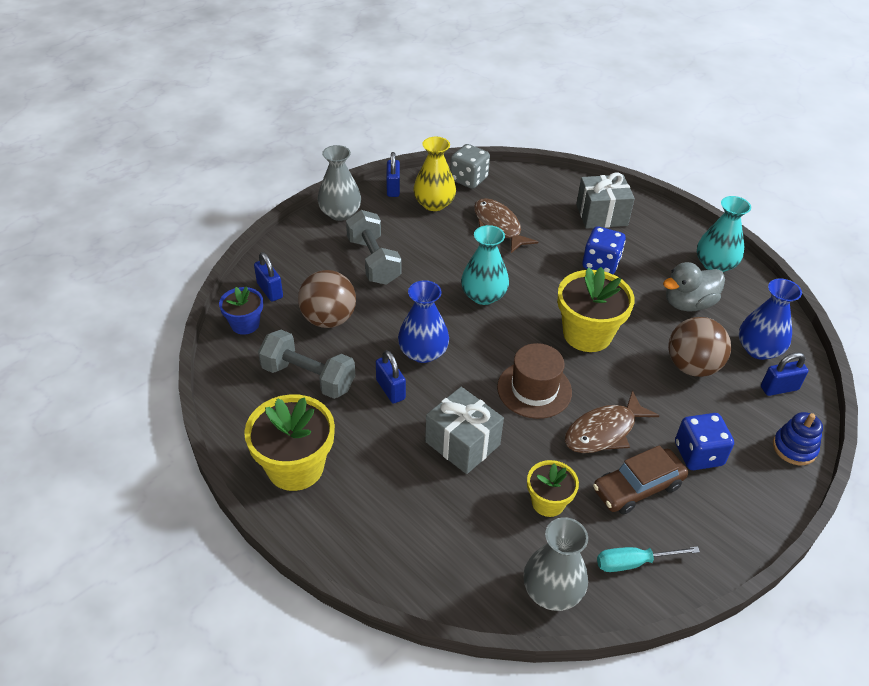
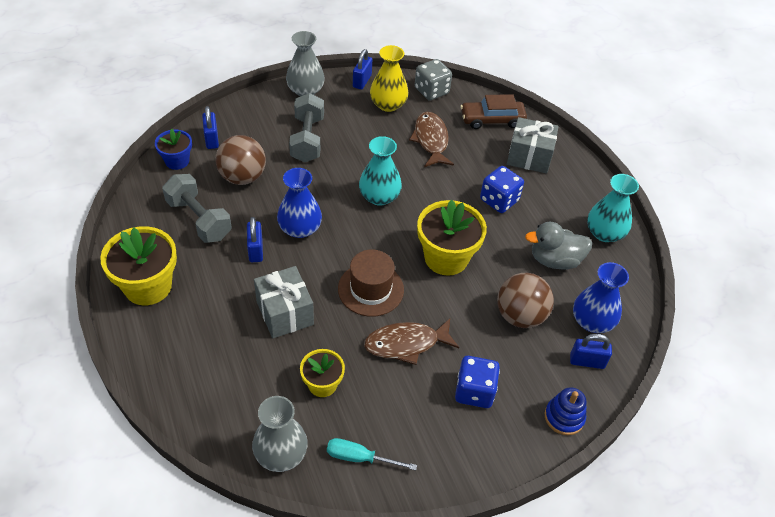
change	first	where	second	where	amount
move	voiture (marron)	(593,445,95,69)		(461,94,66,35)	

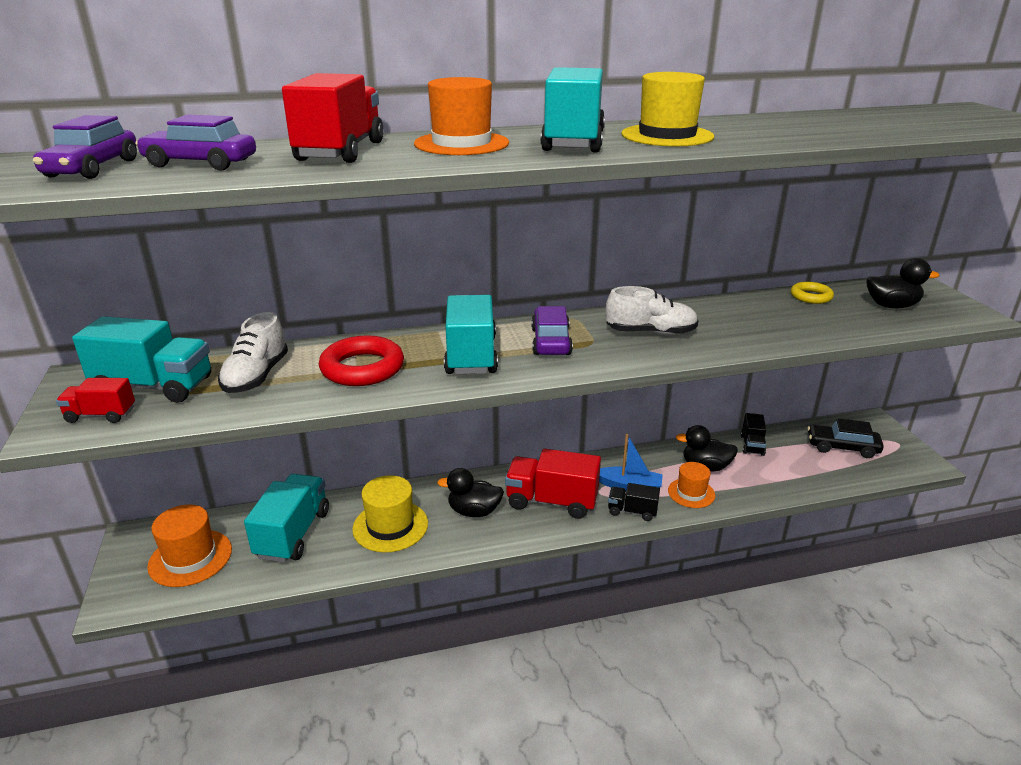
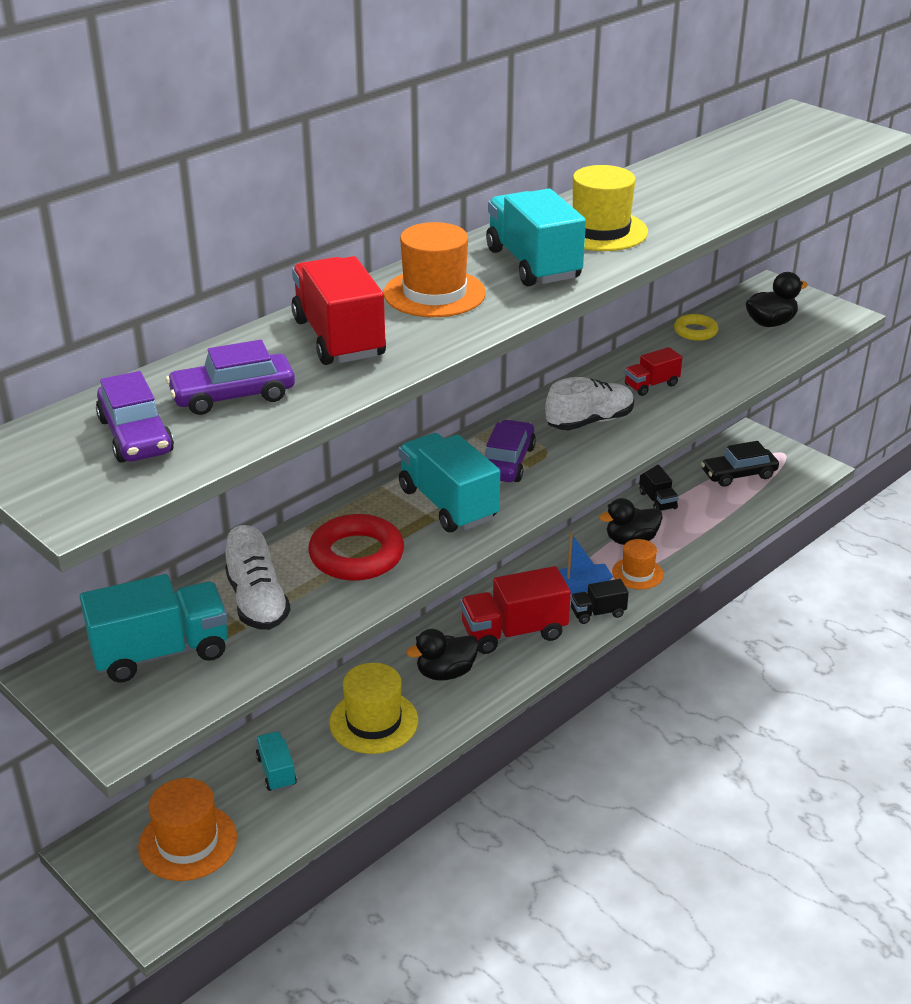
change	first	where	second	where	amount
rotate	voiture (violet)	(531,306,42,49)		(485,419,51,63)	45 degrees clockwise
move	camion (rouge)	(56,378,79,45)		(625,347,57,49)	
resize	camion (turquoise)	(244,474,85,88)		(256,731,41,61)	x0.54

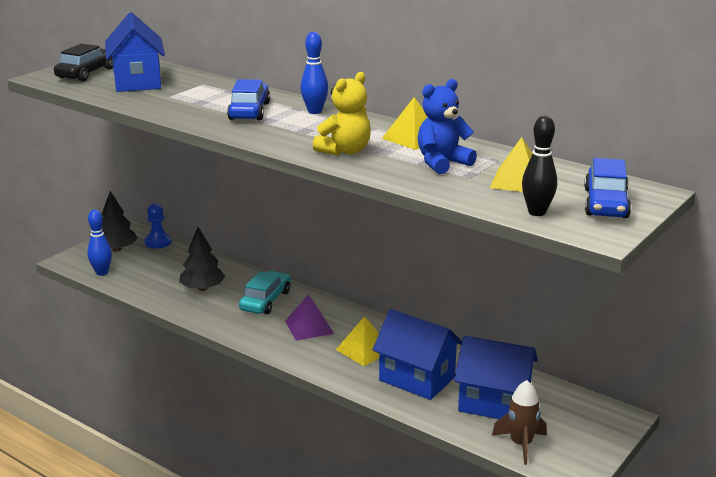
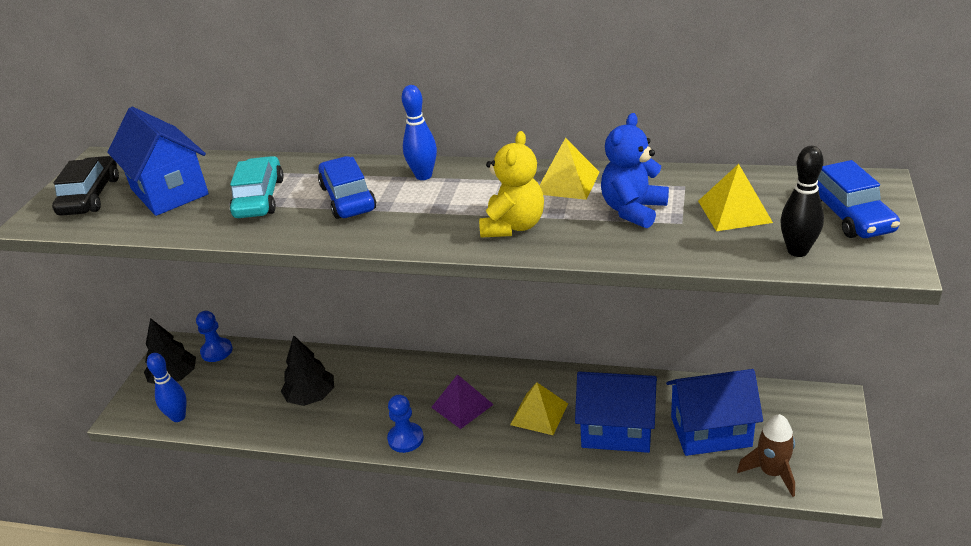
change	first	where	second	where	amount
move	voiture (turquoise)	(239,271,52,43)		(230,156,54,62)	
insert			pion (bleu)	(387,395,37,58)	

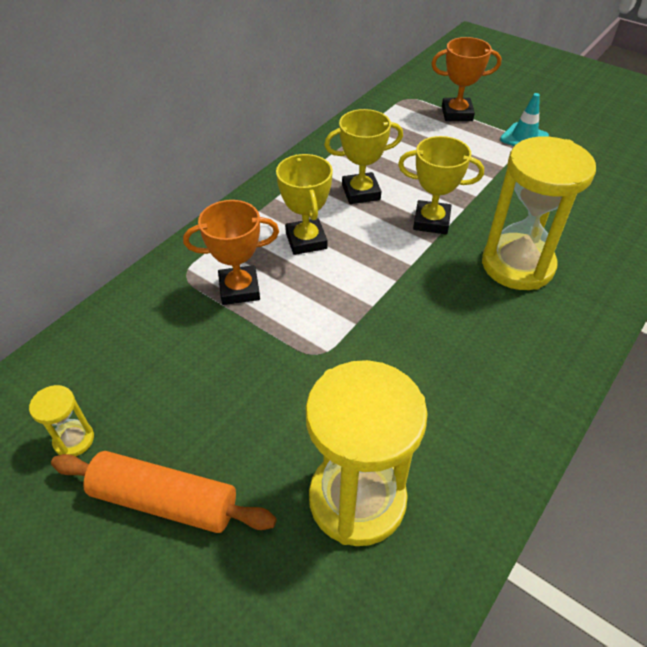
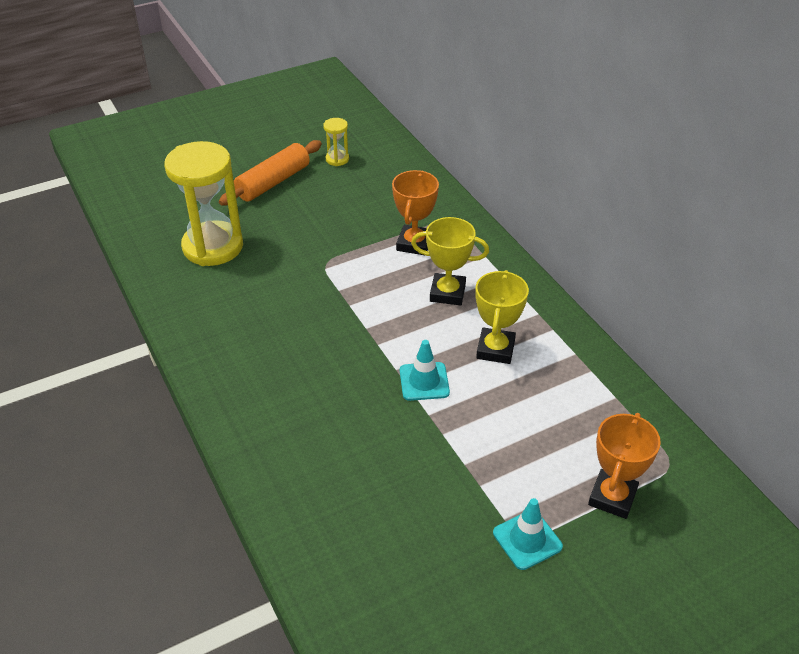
change	first	where	second	where	amount
replace	trophée (jaune)	(398,136,86,98)	cône de chantier (turquoise)	(400,340,50,61)	
delete	sablier (jaune)	(482,136,114,154)			

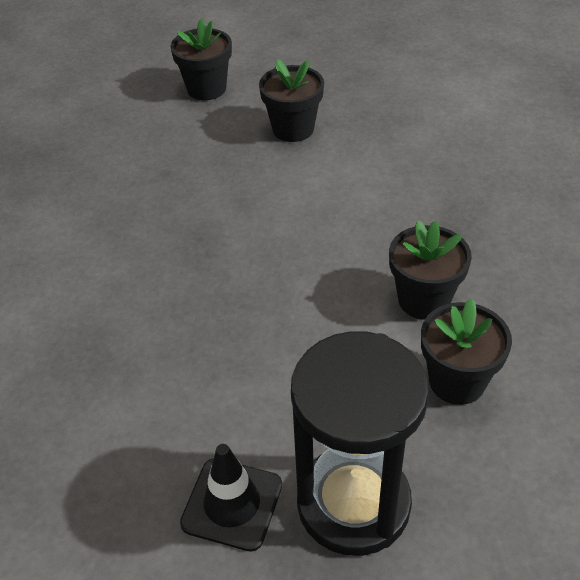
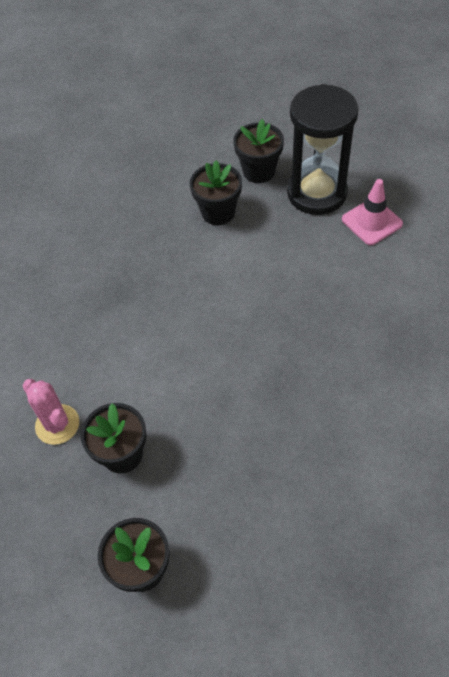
change	first	where	second	where	amount
move	pot de fleurs (noir)	(389,220,83,100)		(233,119,51,64)	
recolor	cône de chantier (noir)	(180,444,102,108)	cône de chantier (rose)	(342,179,61,66)	
insert			cactus (rose)	(23,379,56,66)	

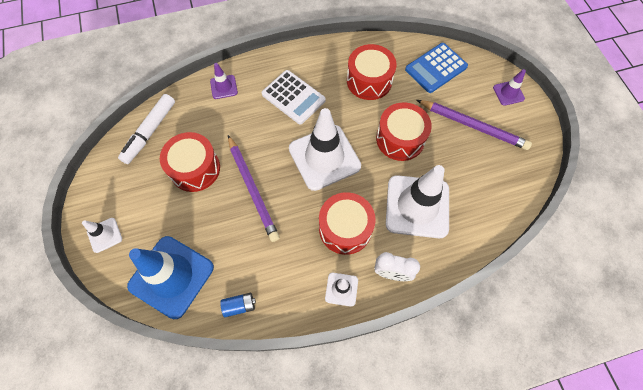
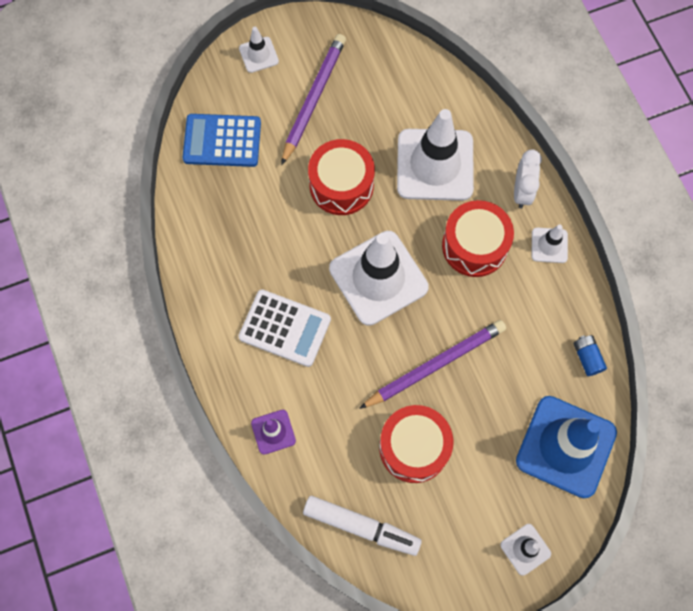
change	first	where	second	where	amount
rotate	calculatrice (bleu)	(405,43,63,50)		(182,114,79,53)	135 degrees clockwise
delete	tambour (rouge)	(347,44,50,56)			
recolor	cône de chantier (violet)	(493,69,33,37)	cône de chantier (blanc)	(239,27,40,46)	
rotate	calculatrice (blanc)	(262,70,64,54)		(239,289,92,78)	75 degrees clockwise

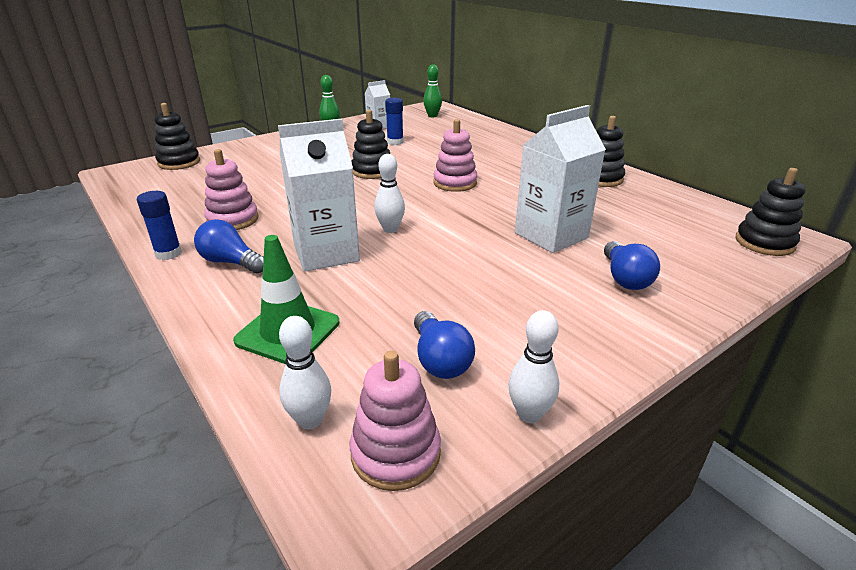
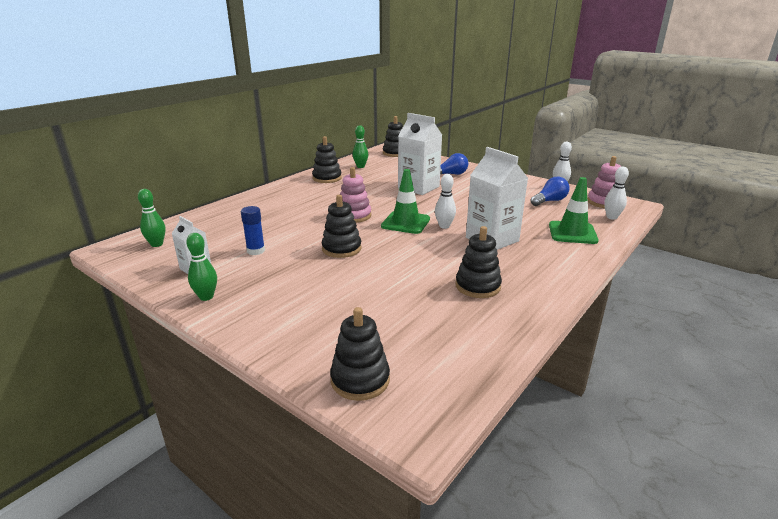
change	first	where	second	where	amount
recolor	jouet à empiler (rose)	(204,149,54,81)	jouet à empiler (noir)	(456,226,46,72)	
delete	bâton de colle (bleu)	(137,191,45,69)			
delete	ampoule (bleu)	(194,219,70,54)			
insert			quille (vert)	(353,125,15,43)	
insert			cône de chantier (vert)	(381,169,49,65)	

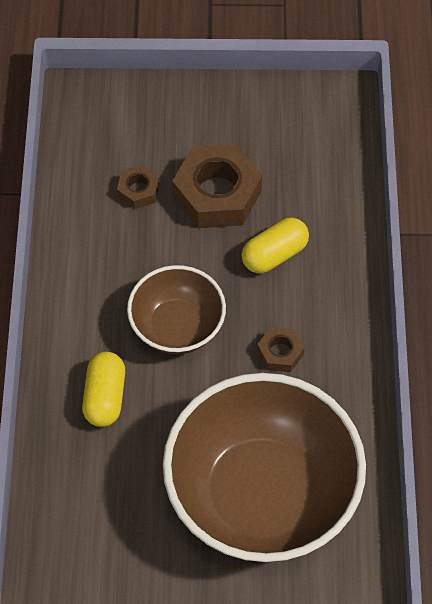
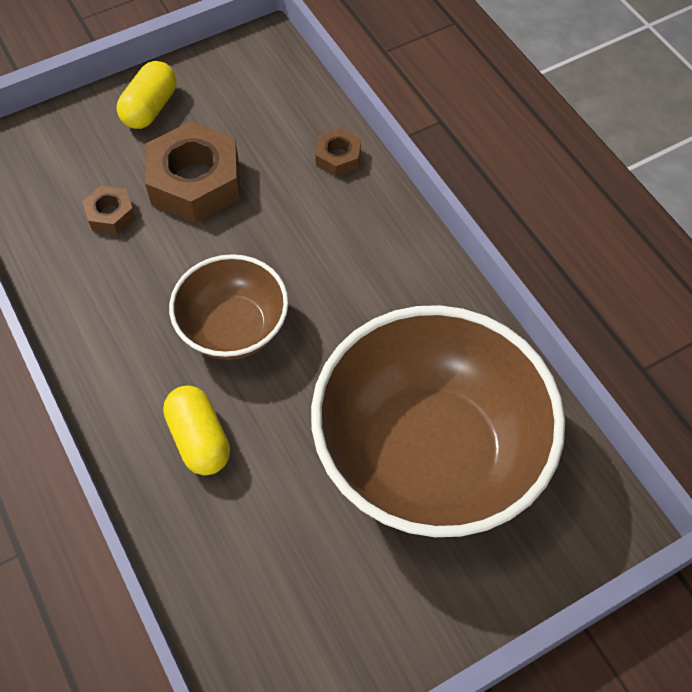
change	first	where	second	where	amount
move	gélule (jaune)	(242,218,67,56)		(117,61,60,68)	
move	écrou (marron)	(257,327,47,45)		(315,128,46,49)	

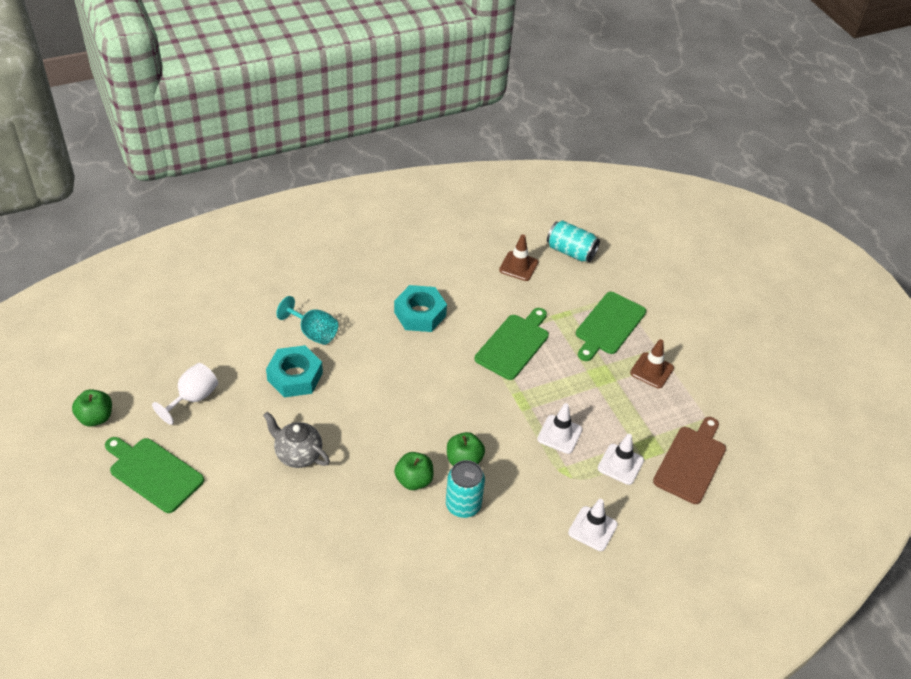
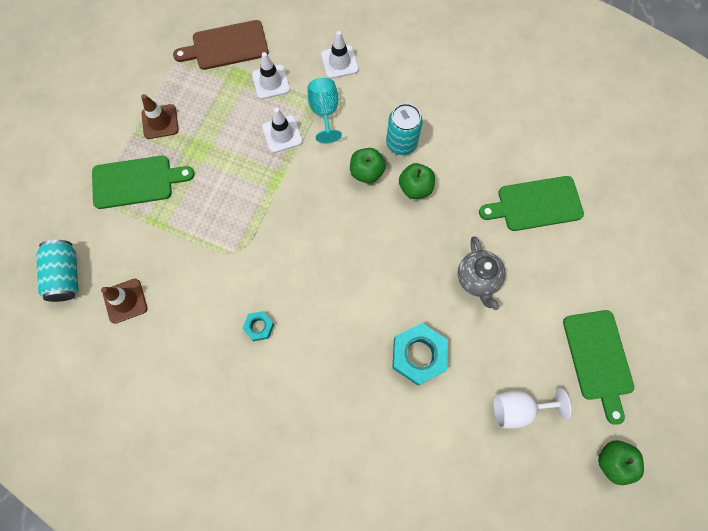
change	first	where	second	where	amount
resize	écrou (turquoise)	(394,285,53,47)		(242,311,32,30)	x0.52
move	verre à pied (turquoise)	(276,296,62,49)		(307,78,35,65)	
move	planche à découper (vert)	(475,308,74,72)		(479,176,105,55)	

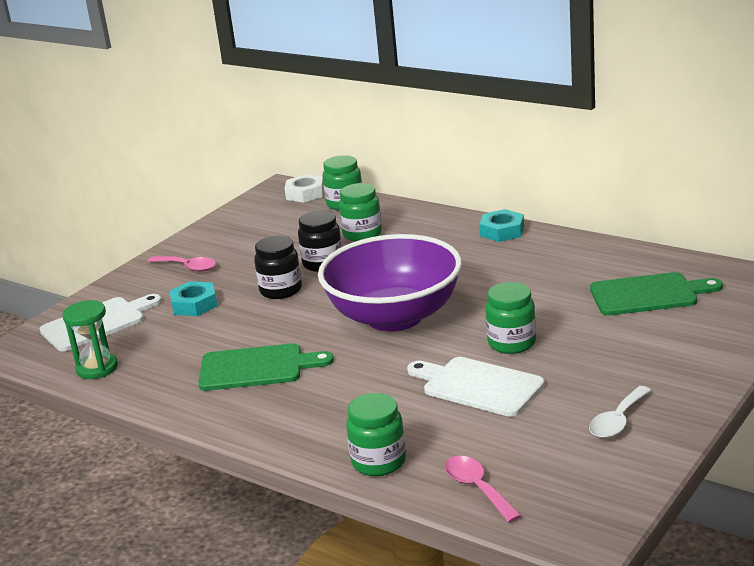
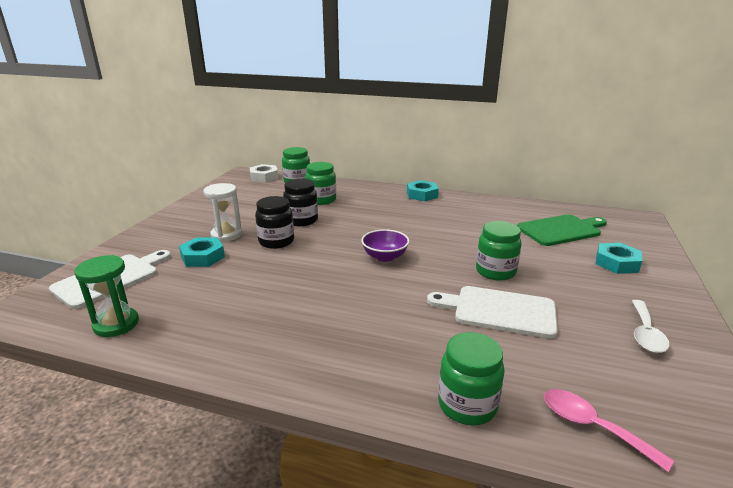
change	first	where	second	where	amount
resize	bol (violet)	(318,234,144,98)		(361,229,48,33)	x0.41
delete	cuillère (rose)	(148,256,68,16)			
delete	planche à découper (vert)	(198,343,136,48)			
insert			sablier (blanc)	(203,183,39,59)	
insert			écrou (turquoise)	(596,243,46,31)	

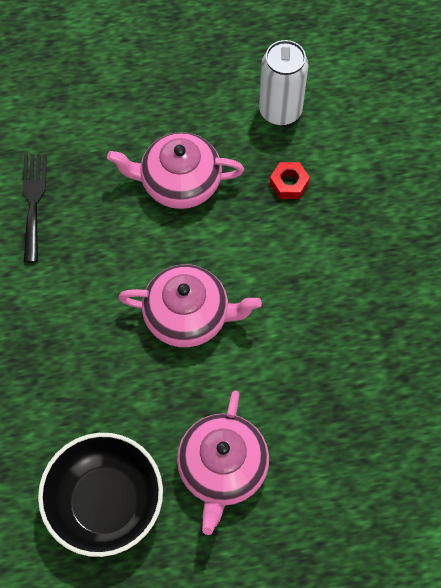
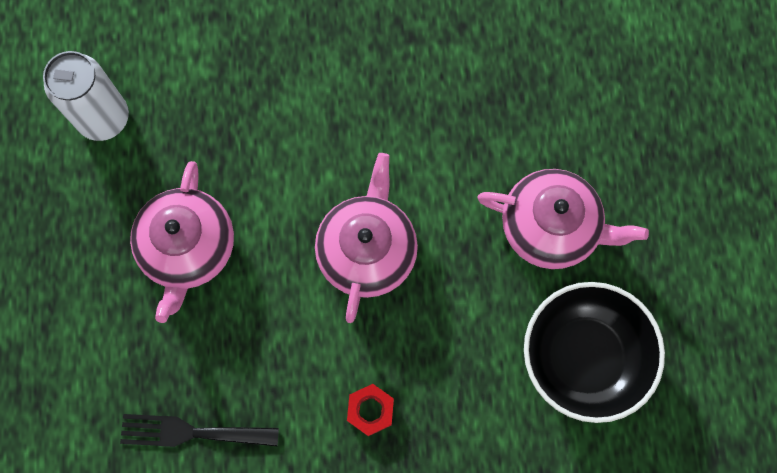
change	first	where	second	where	amount
move	écrou (rouge)	(270,162,40,37)		(347,384,47,52)	

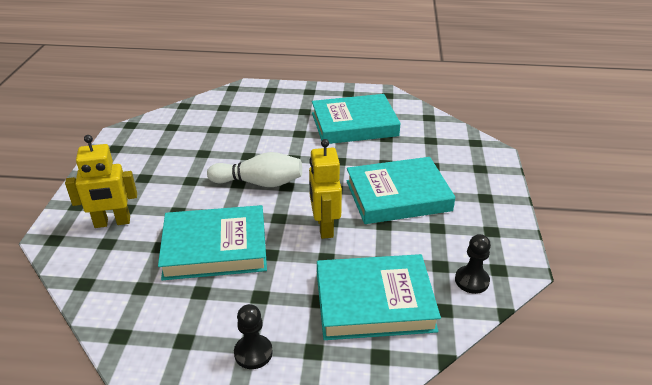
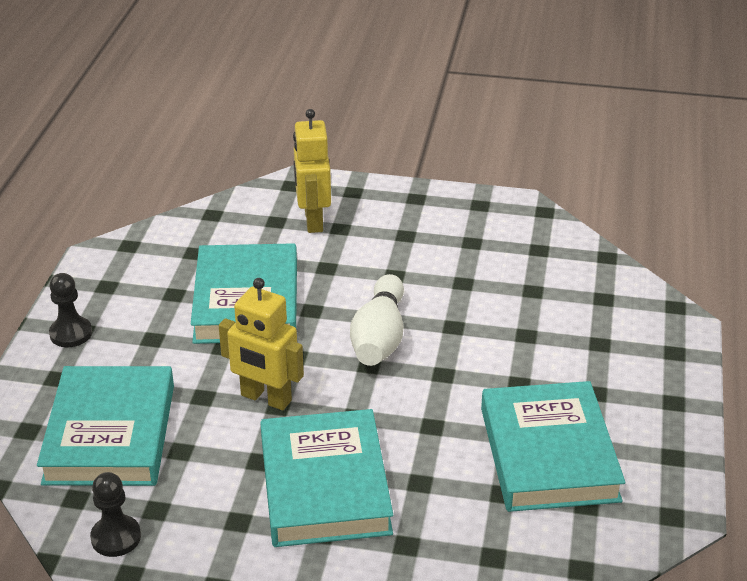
change	first	where	second	where	amount
rotate	robot (jaune)	(309,139,33,100)		(219,278,85,132)	150 degrees counterclockwise

